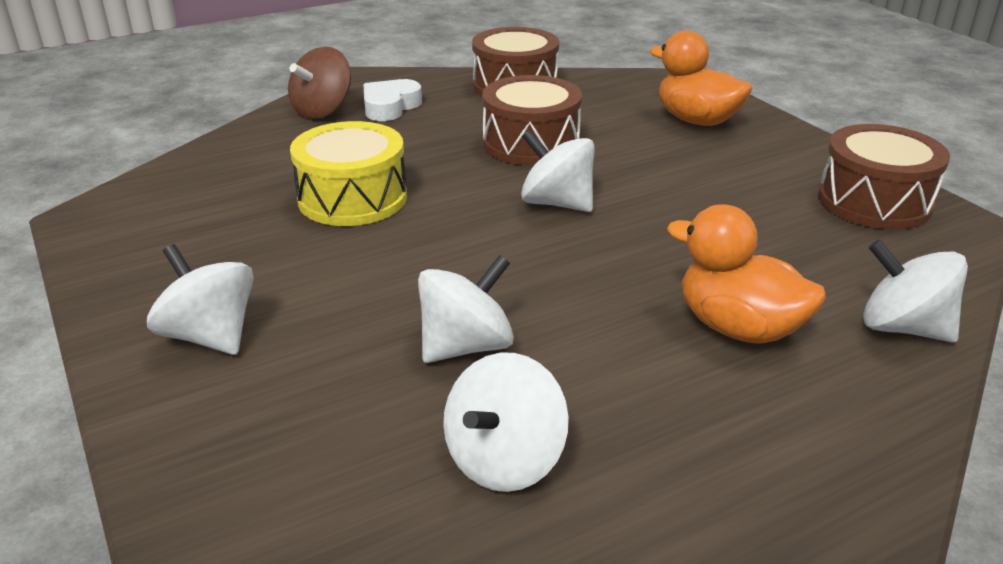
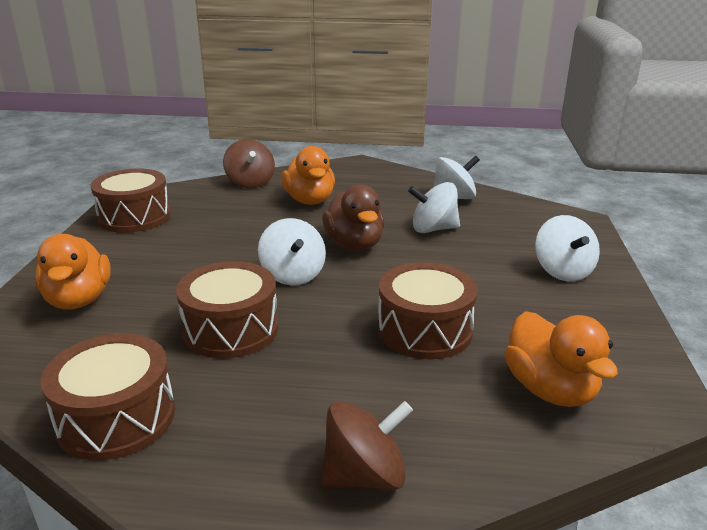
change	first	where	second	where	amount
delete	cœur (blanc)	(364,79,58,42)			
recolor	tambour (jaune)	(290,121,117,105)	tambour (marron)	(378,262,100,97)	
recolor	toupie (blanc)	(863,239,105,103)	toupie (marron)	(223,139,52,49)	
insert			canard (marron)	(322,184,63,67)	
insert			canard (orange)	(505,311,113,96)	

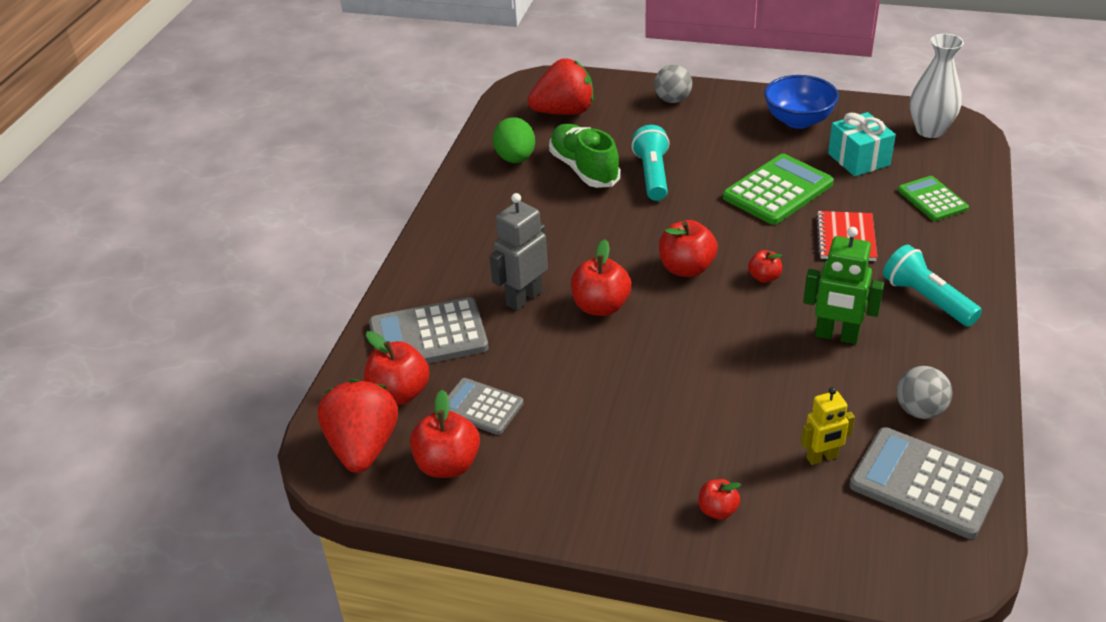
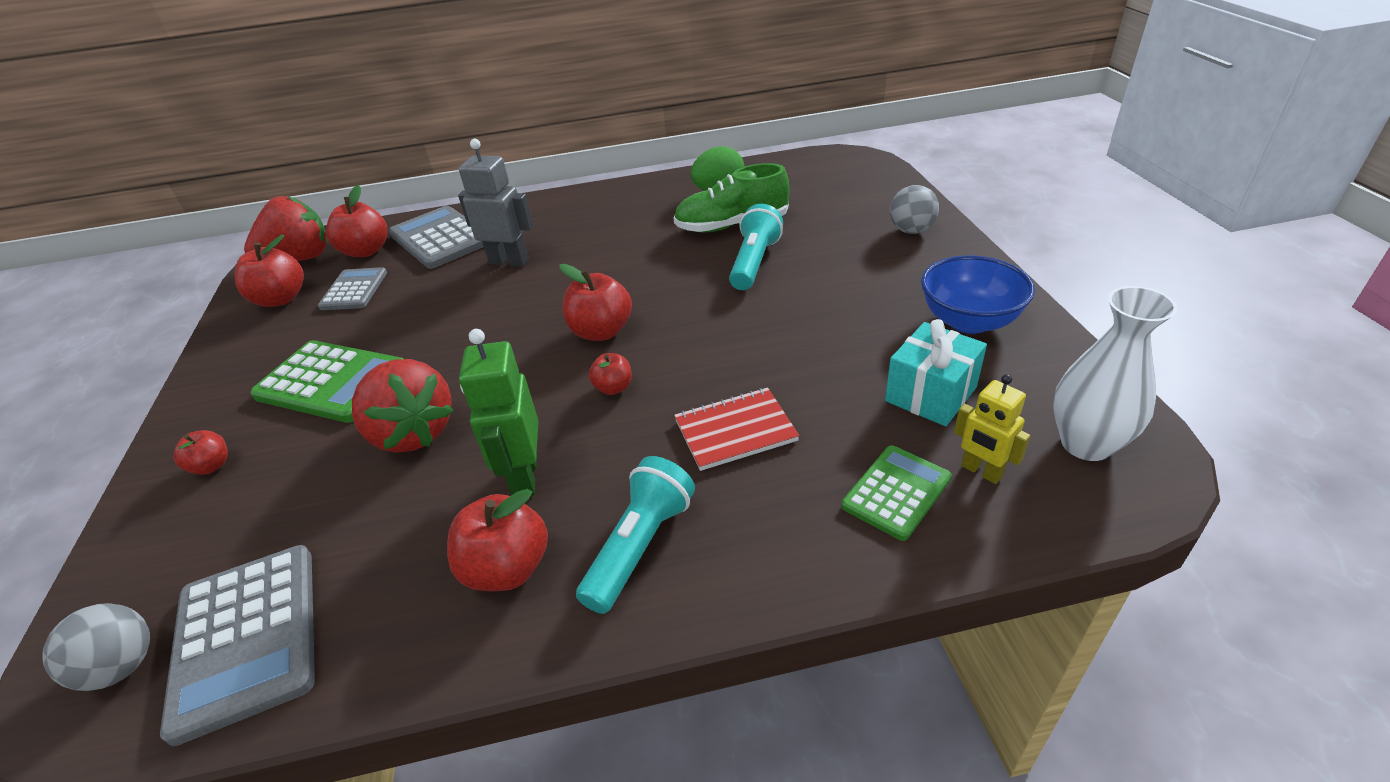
change	first	where	second	where	amount
move	fraise (rouge)	(528,58,65,57)		(352,359,101,94)	
rotate	chaussure (vert)	(549,124,72,64)		(673,163,117,69)	135 degrees counterclockwise
rotate	lampe de poche (turquoise)	(632,125,38,76)		(729,204,54,86)	45 degrees counterclockwise
move	calculatrice (vert)	(723,154,111,71)		(250,340,154,83)	
move	pomme (rouge)	(571,239,60,77)		(447,489,101,102)	
move	balle (gris)	(896,366,56,53)		(42,603,108,88)	
move	robot (jaune)	(801,387,54,78)		(954,374,77,110)	
rotate	calculatrice (gris)	(849,427,154,112)		(160,545,155,201)	150 degrees clockwise

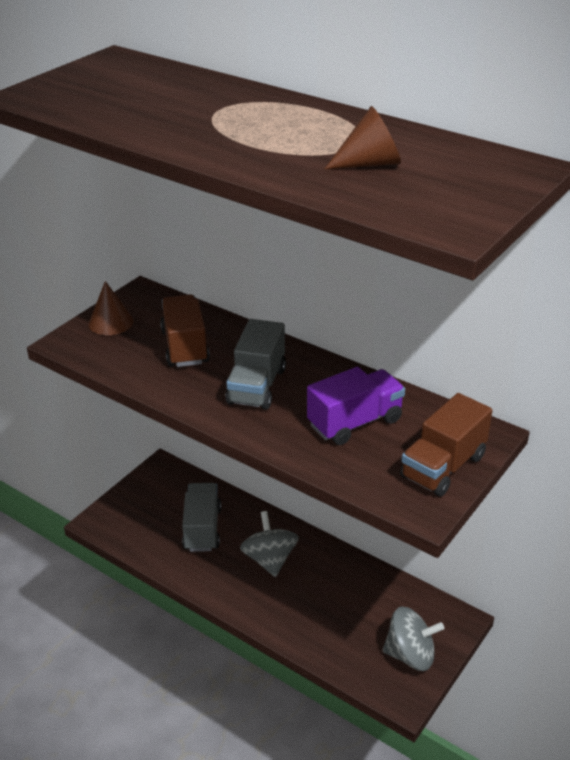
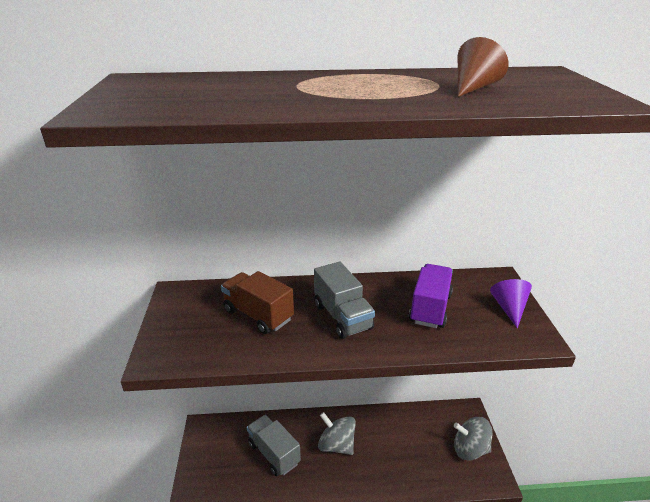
change	first	where	second	where	amount
delete	cône (marron)	(89,281,45,54)			
replace	camion (marron)	(400,393,92,104)	cône (violet)	(490,279,42,49)	
rotate	toupie (gris)	(382,607,62,64)		(454,417,38,44)	135 degrees counterclockwise

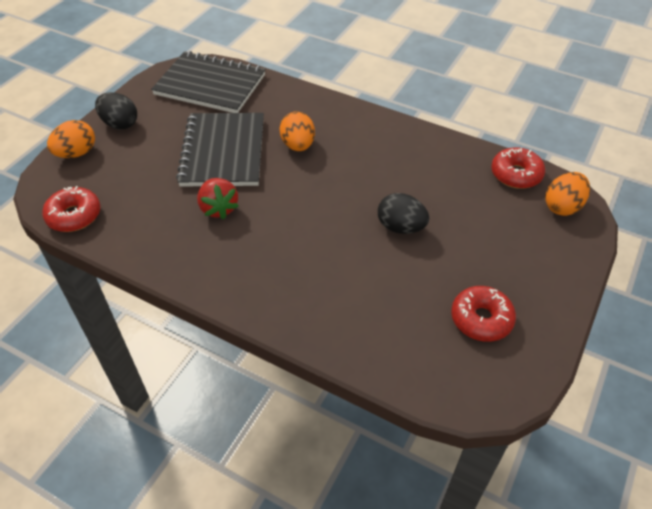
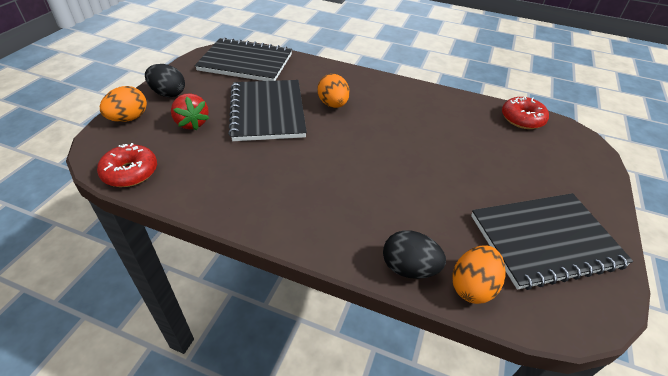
change	first	where	second	where	amount
move	œuf (orange)	(546,172,44,44)		(452,245,54,59)	
move	fraise (rouge)	(197,178,42,41)		(171,93,38,38)	
move	œuf (noir)	(378,193,51,41)		(383,230,63,49)	
replace	beignet (rouge)	(451,286,65,56)	carnet (noir)	(471,193,162,97)	

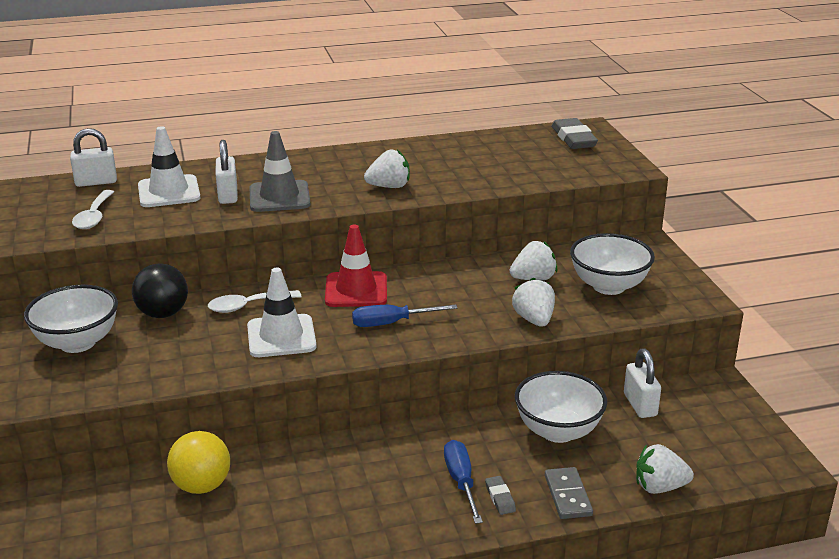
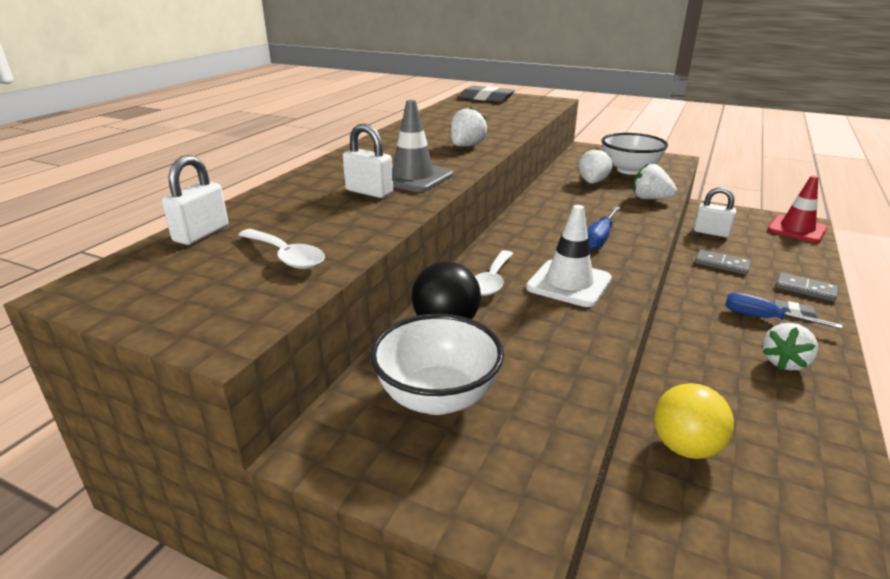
change	first	where	second	where	amount
delete	cône de chantier (blanc)	(138,126,63,81)			
move	cône de chantier (rouge)	(325,224,62,83)		(767,176,60,67)	
replace	bol (blanc)	(515,371,92,72)	domino (gris)	(695,250,56,25)	
move	fraise (blanc)	(636,444,58,50)		(762,323,56,47)	

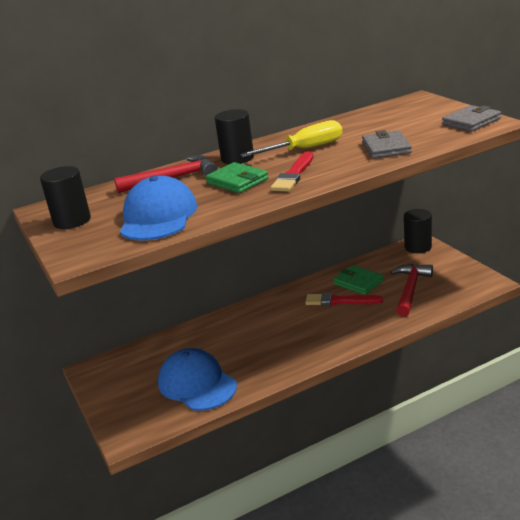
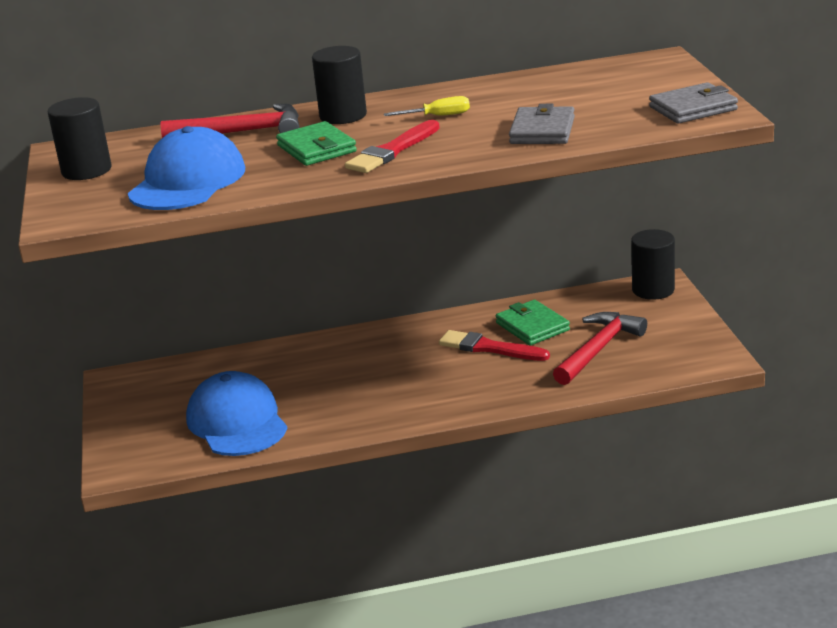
change	first	where	second	where	amount
resize	tournevis (jaune)	(240,120,102,37)		(384,96,86,20)	x0.55

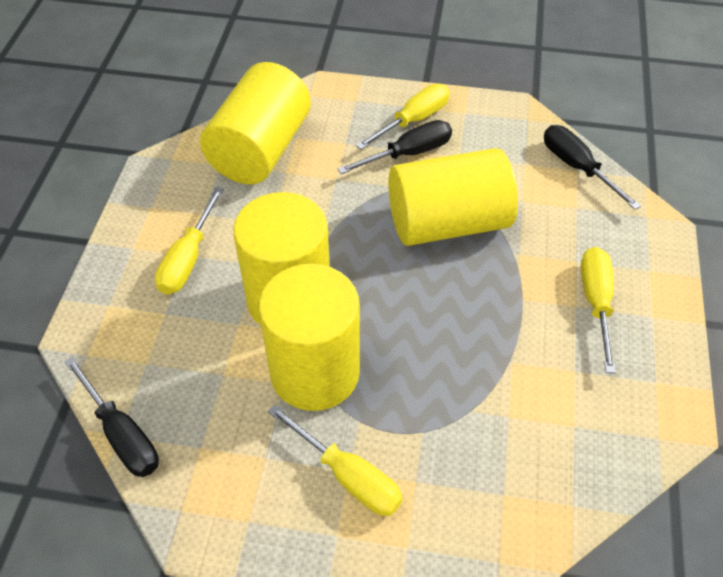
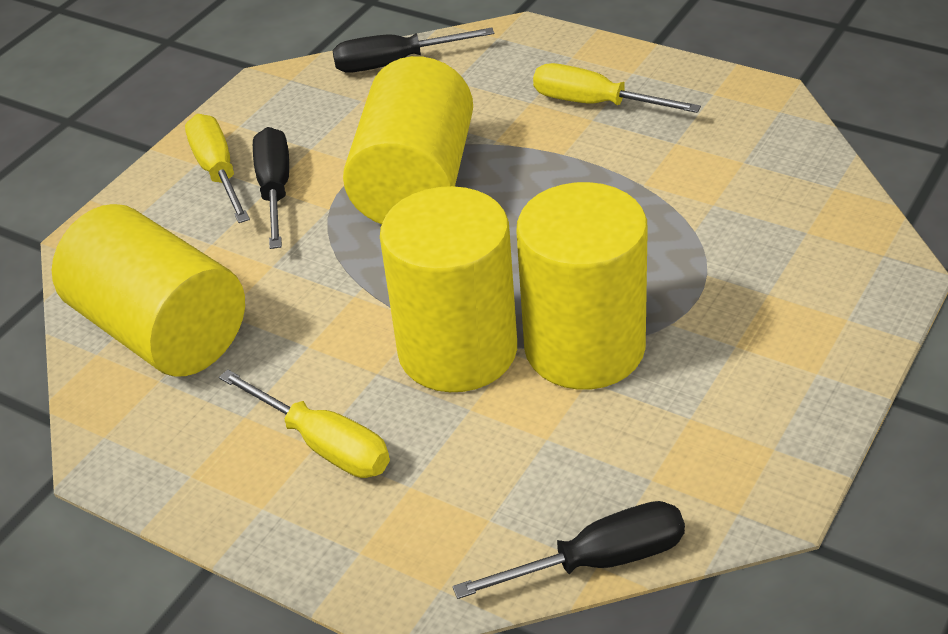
change	first	where	second	where	amount
delete	tournevis (jaune)	(268,404,134,112)			

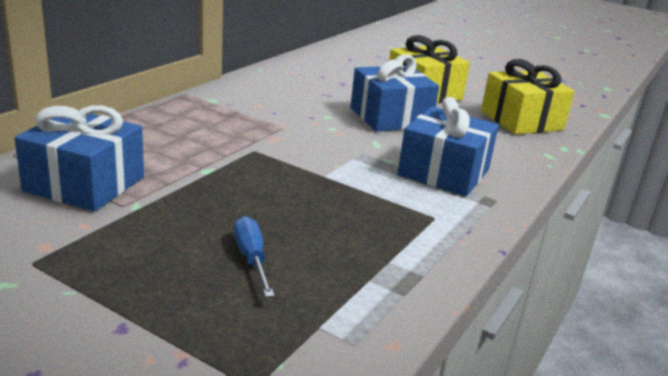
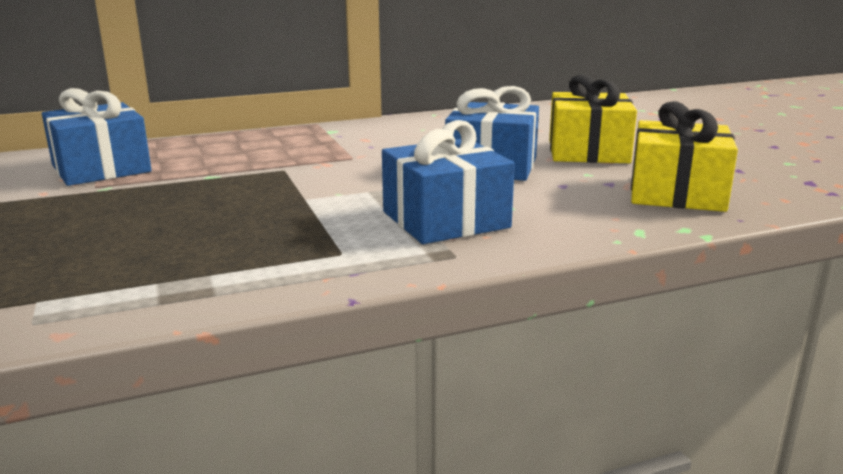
change	first	where	second	where	amount
delete	tournevis (bleu)	(234,216,41,81)			

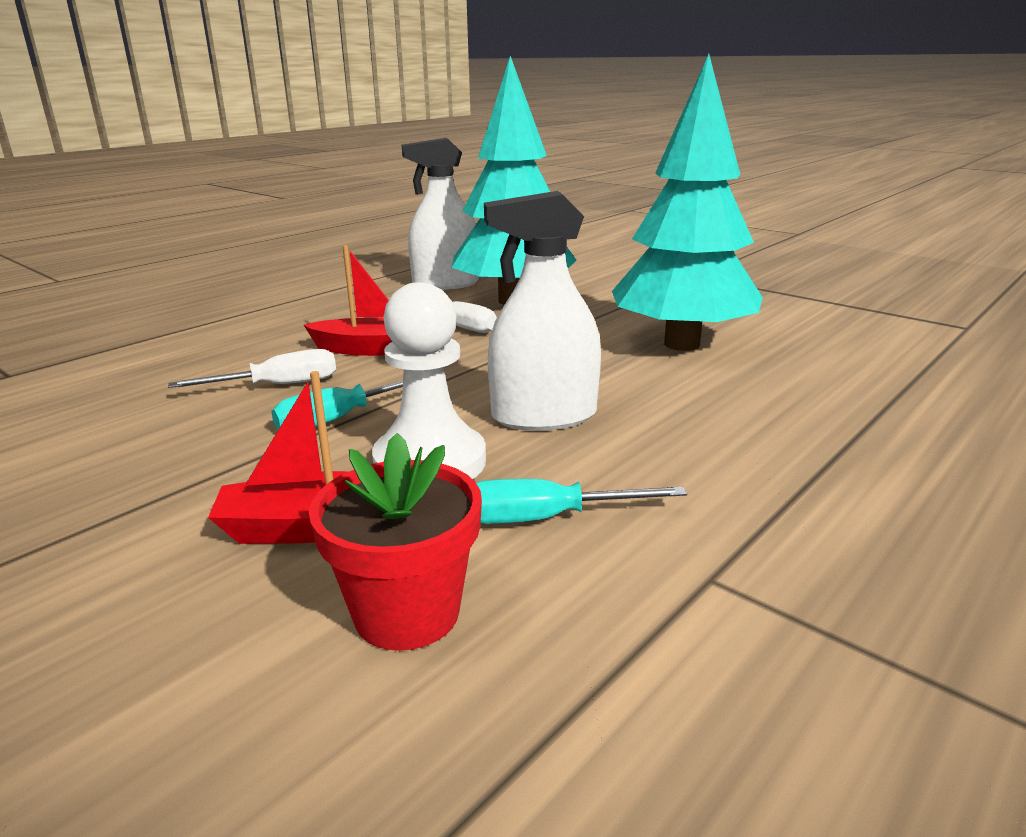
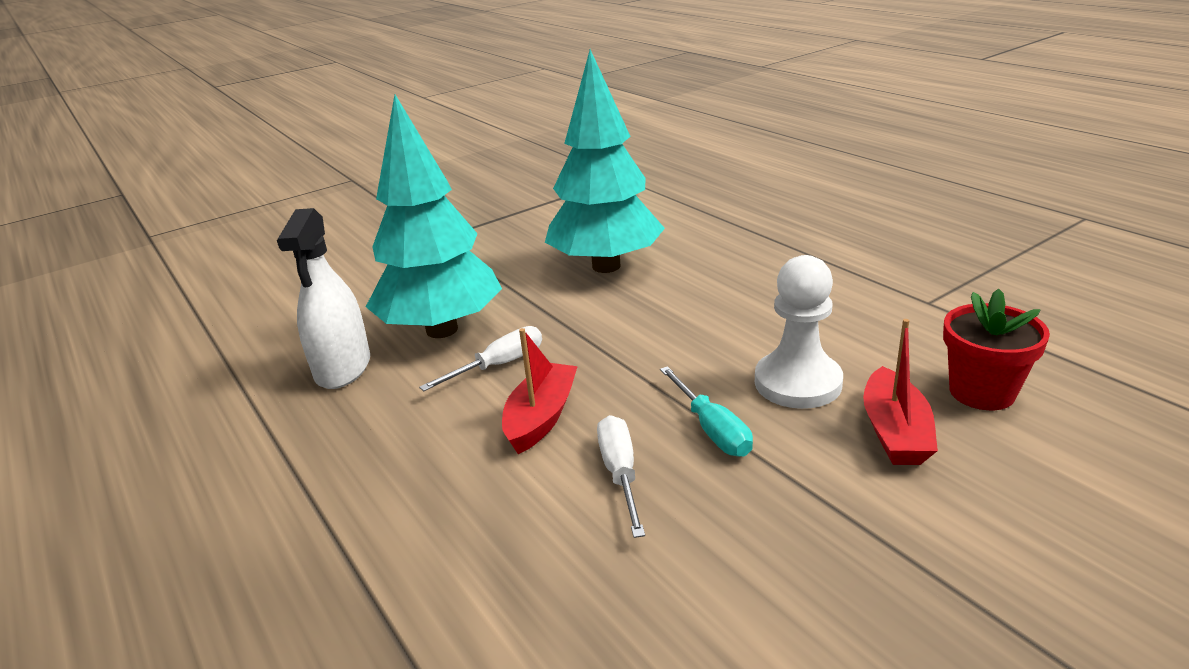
change	first	where	second	where	amount
delete	vaporisateur (blanc)	(484,191,117,240)			
delete	tournevis (turquoise)	(476,479,211,45)			

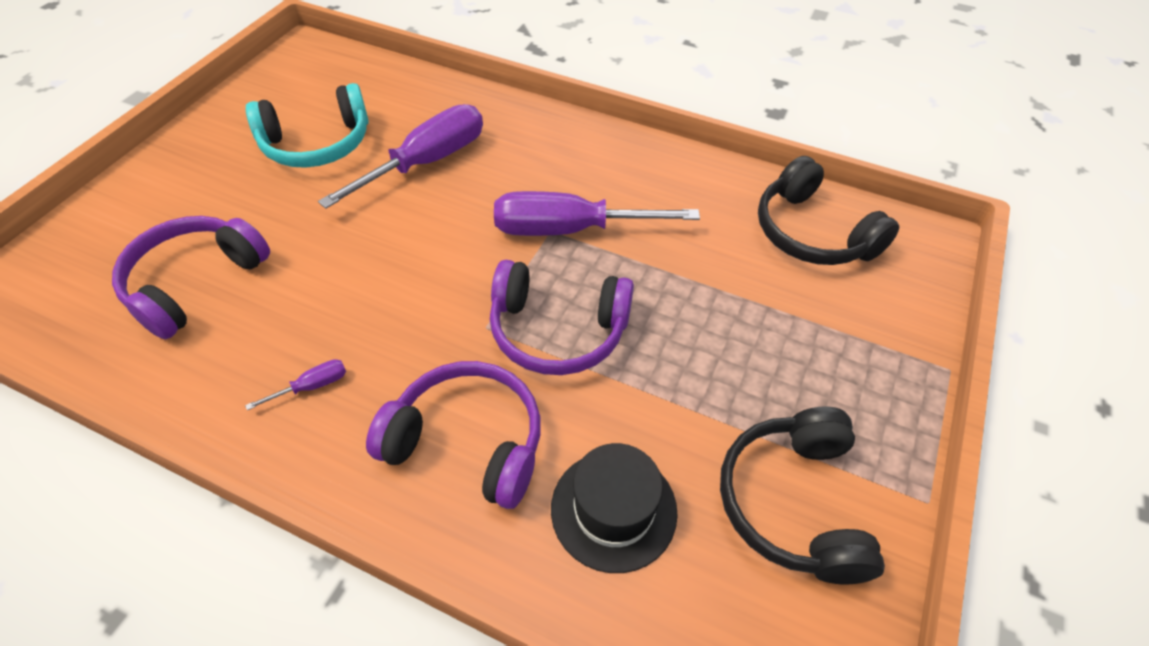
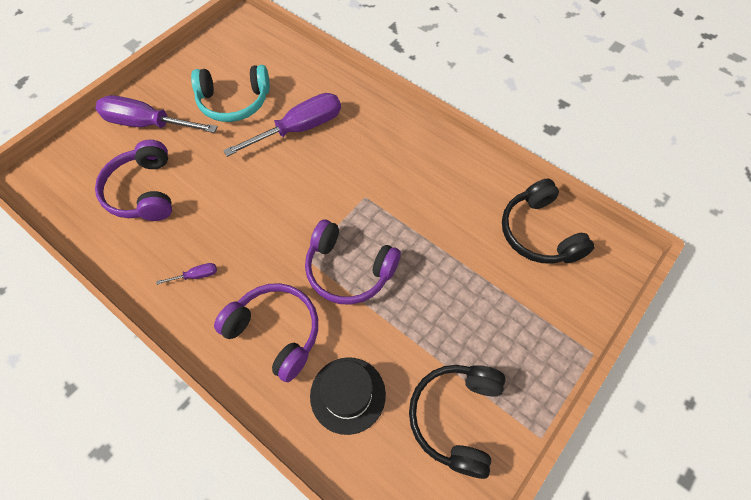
change	first	where	second	where	amount
move	tournevis (violet)	(494,191,206,45)		(96,95,122,38)	
rotate	casque audio (violet)	(112,216,158,123)		(95,140,77,81)	60 degrees counterclockwise

